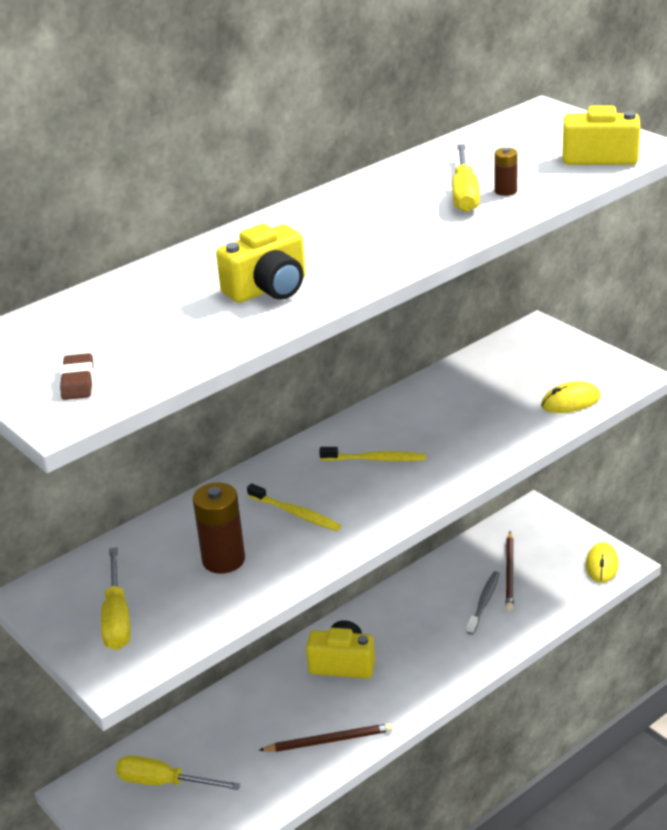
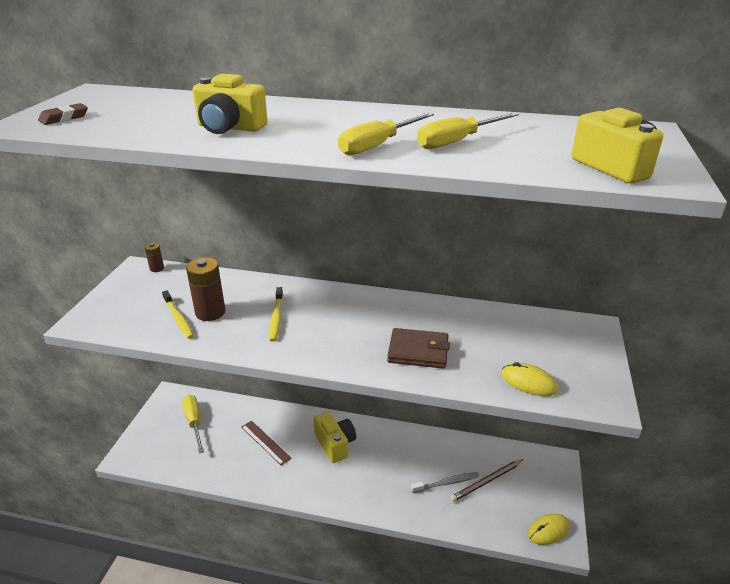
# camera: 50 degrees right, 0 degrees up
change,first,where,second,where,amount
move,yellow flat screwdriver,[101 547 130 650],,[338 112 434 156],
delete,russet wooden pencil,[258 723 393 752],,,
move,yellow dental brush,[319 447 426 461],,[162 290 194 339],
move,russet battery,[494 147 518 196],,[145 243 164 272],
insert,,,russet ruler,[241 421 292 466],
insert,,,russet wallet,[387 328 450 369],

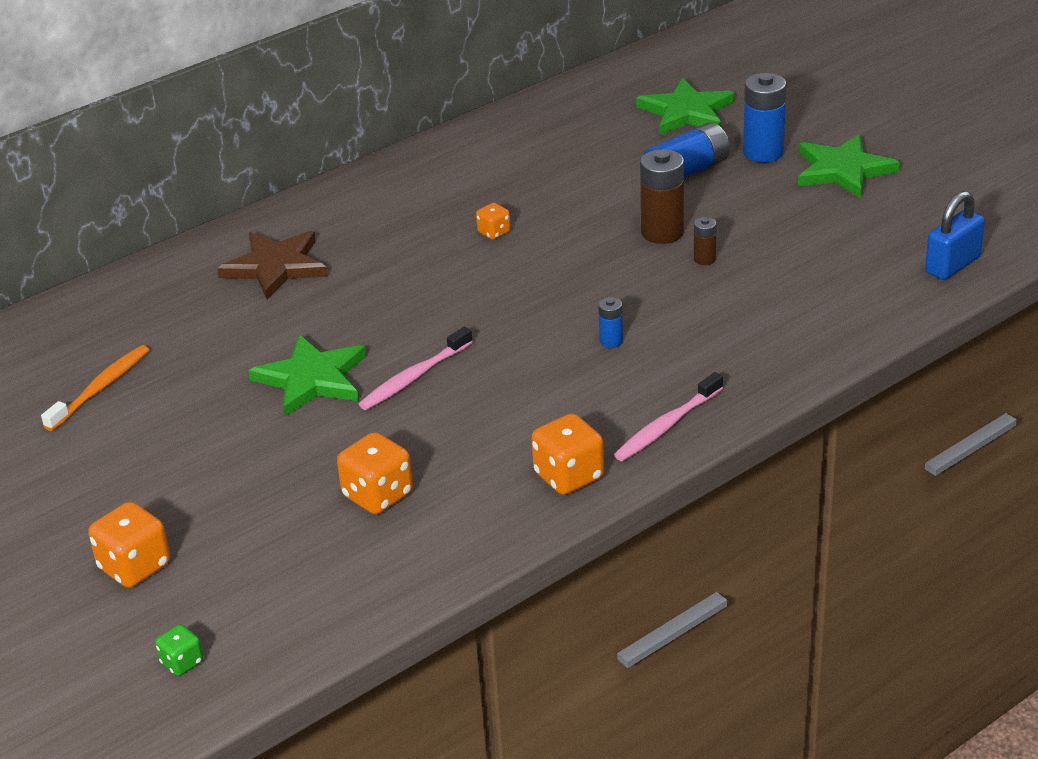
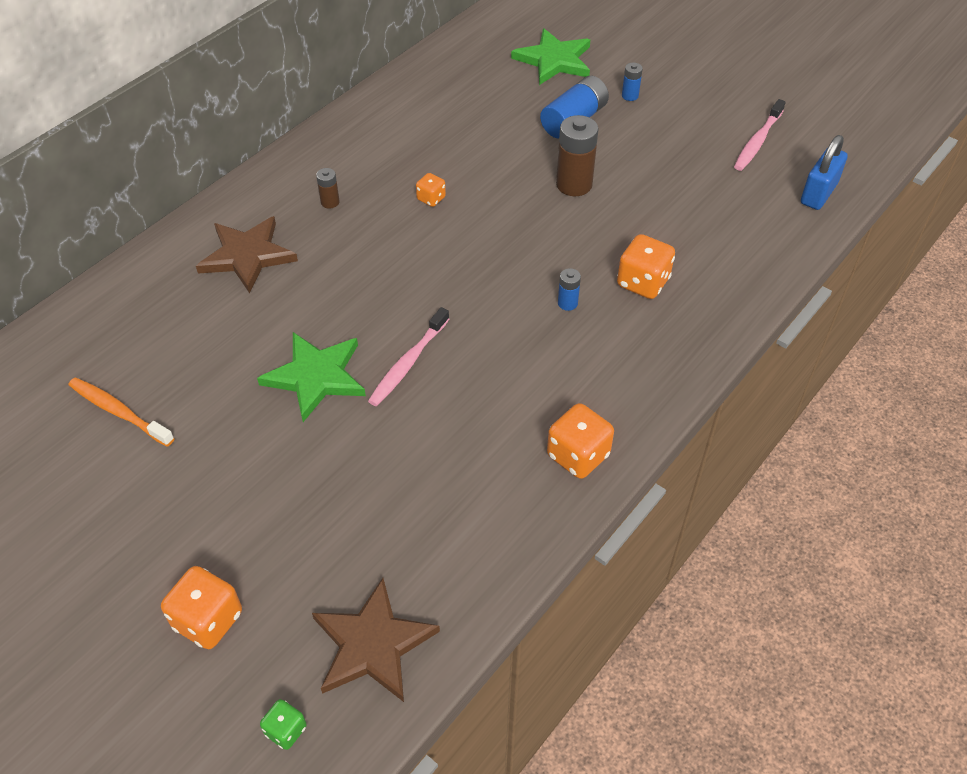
# camera: 15 degrees left, 15 degrees up
change,first,where,second,where,amount
rotate,bright orange dental brush,[41 345 149 431],,[69 377 175 447],75 degrees counterclockwise
move,bright orange game die,[337 432 413 514],,[617 234 675 299],
move,rosy dental brush,[614 372 723 461],,[734 99 786 171],
move,russet battery,[694 217 717 265],,[316 168 339 208],
resize,royal blue battery,[743 73 787 163],,[622 63 643 101],x0.51
delete,emerald star,[798 134 900 198],,,
insert,,,russet star,[312 578 440 702],

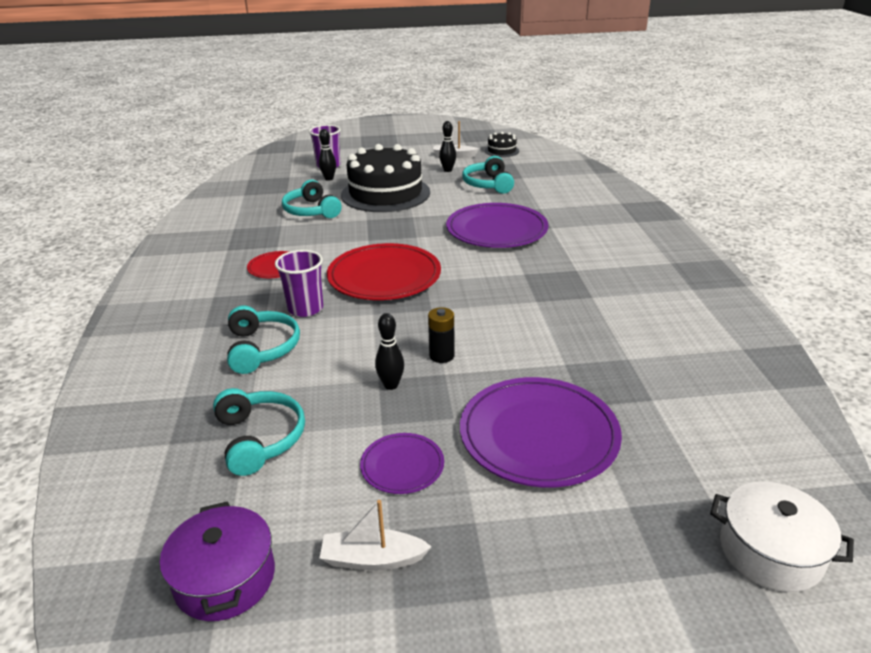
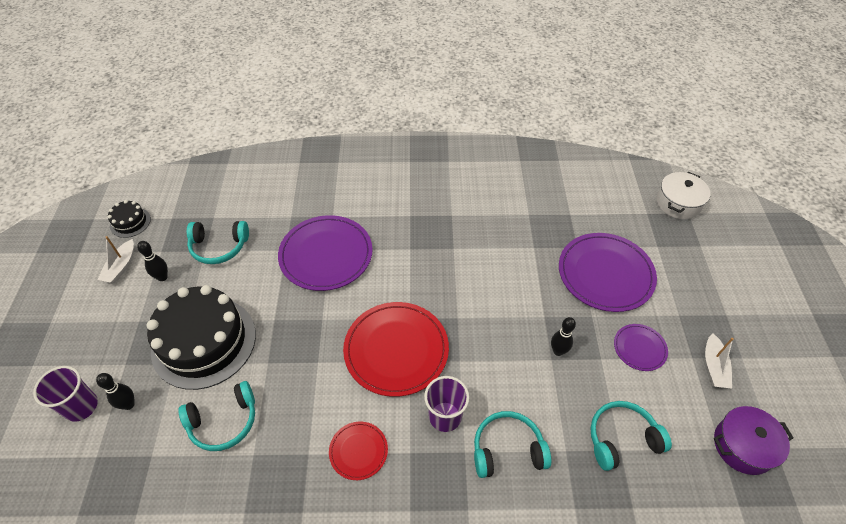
# camera: 85 degrees left, 20 degrees up
change,first,where,second,where,amount
delete,black battery,[428 307 454 363],,,

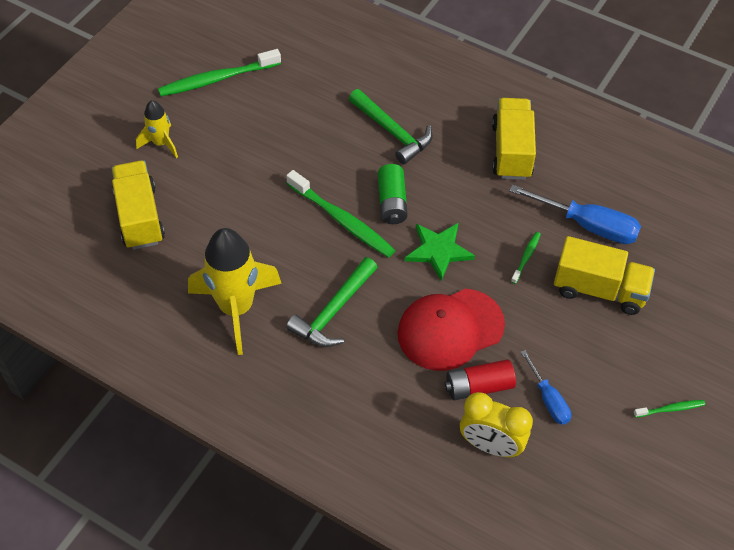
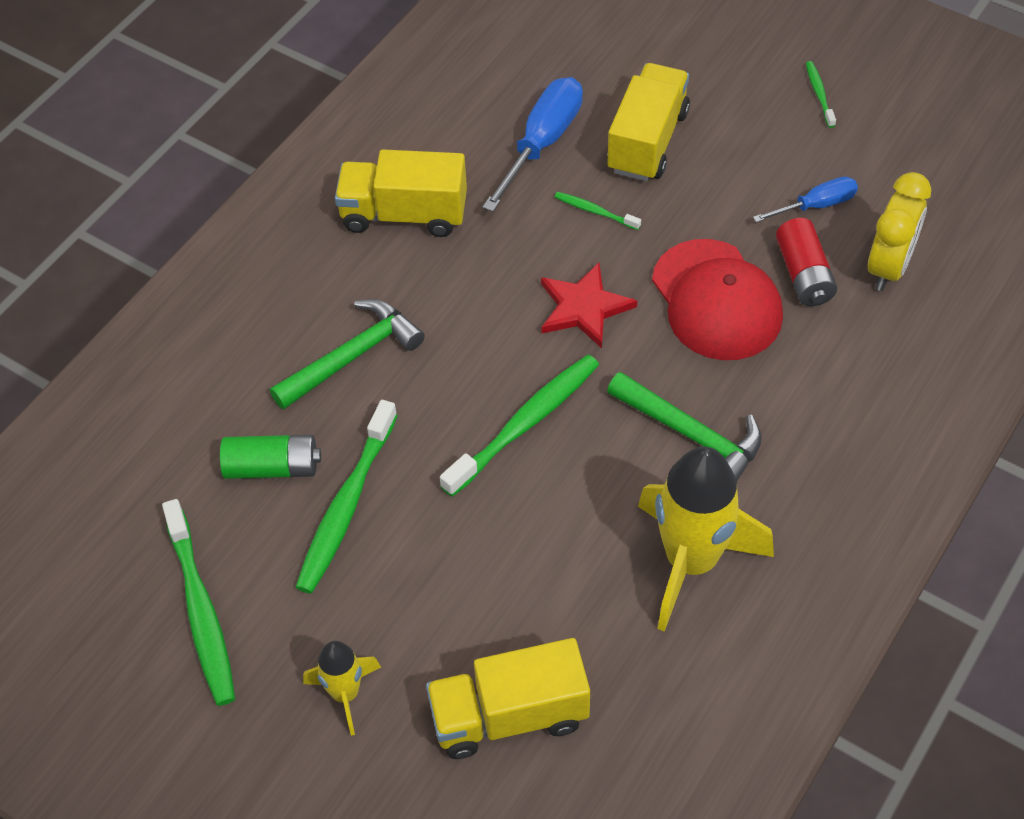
# camera: 85 degrees left, 0 degrees up
change,first,where,second,where,amount
move,emerald battery,[378 164 408 224],,[220 435 321 479],
recolor,emerald star,[405 223 475 282],scarlet star,[541 262 637 348],
insert,,,emerald dental brush,[296 400 398 594],

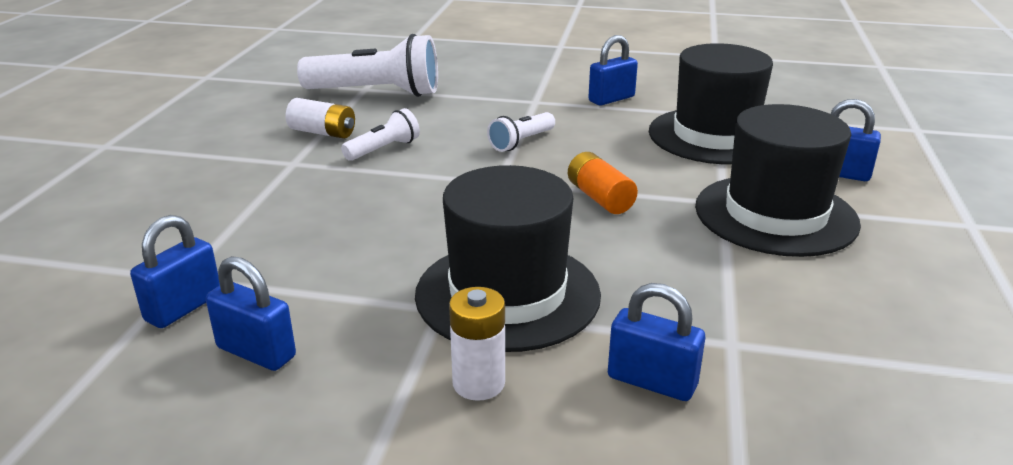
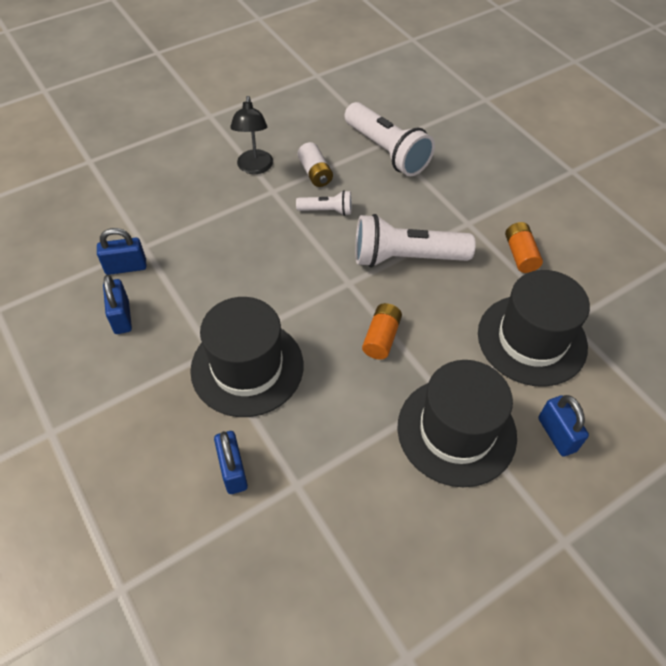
# camera: 45 degrees right, 25 degrees up
change,first,where,second,where,amount
delete,pure white battery,[449 287 505 401],,,
resize,pure white torch,[487 112 555 152],,[355 214 476 268],x1.99
replace,royal blue padlock,[588 35 638 105],bright orange battery,[505 222 543 273],
insert,,,black reading lamp,[230 96 273 174],

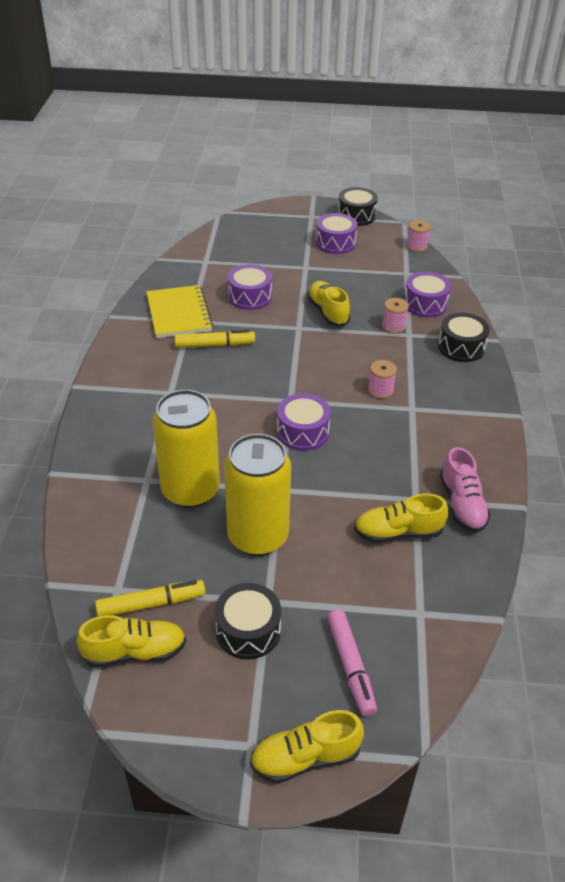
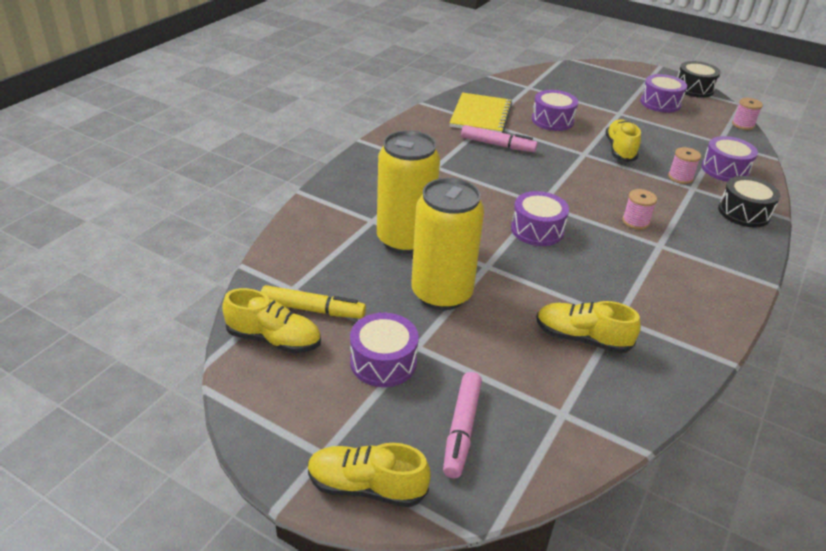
# camera: 25 degrees right, 5 degrees down
change,first,where,second,where,amount
recolor,yellow marker,[175 329 255 348],rosy marker,[461 125 538 152],
recolor,black toy drum,[215 583 281 659],violet toy drum,[350 313 419 387],
delete,rosy shoe,[440 447 491 533],,,

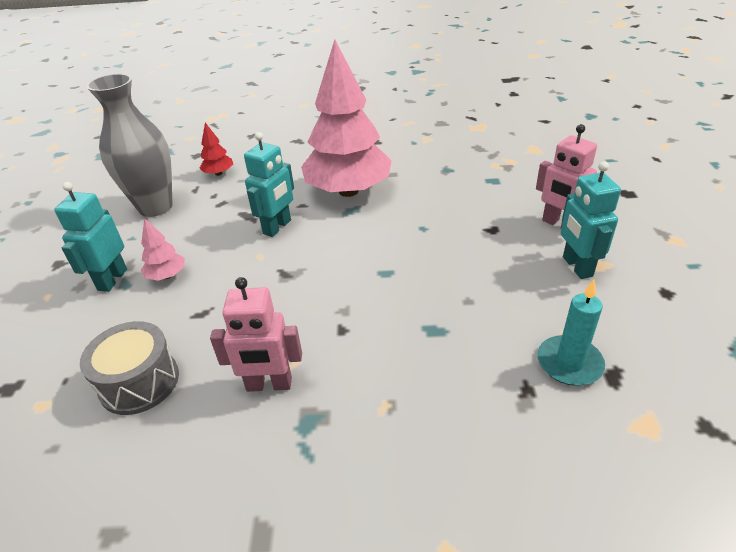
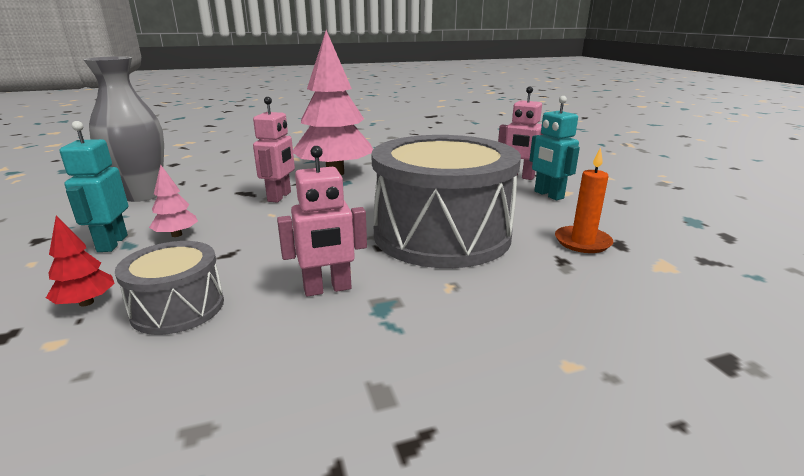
# camera: 20 degrees left, 15 degrees down
change,first,where,second,where,amount
move,scarlet toy tree,[199 122 233 176],,[46 215 115 307],
recolor,aqua toy robot,[244 132 294 237],rosy toy robot,[253 97 295 202],
recolor,aqua wax candle,[537 280 605 386],bright orange wax candle,[555 147 613 253],
insert,,,ash-grey toy drum,[371 135 521 268],

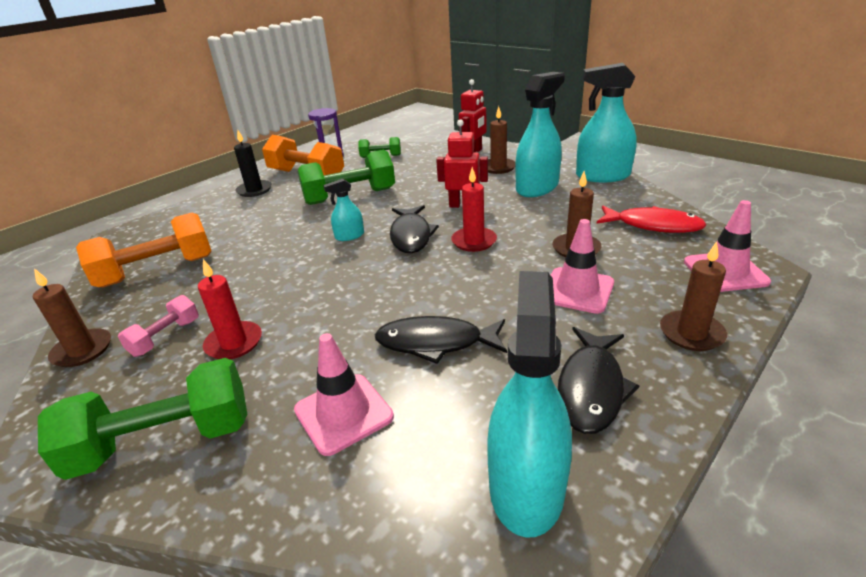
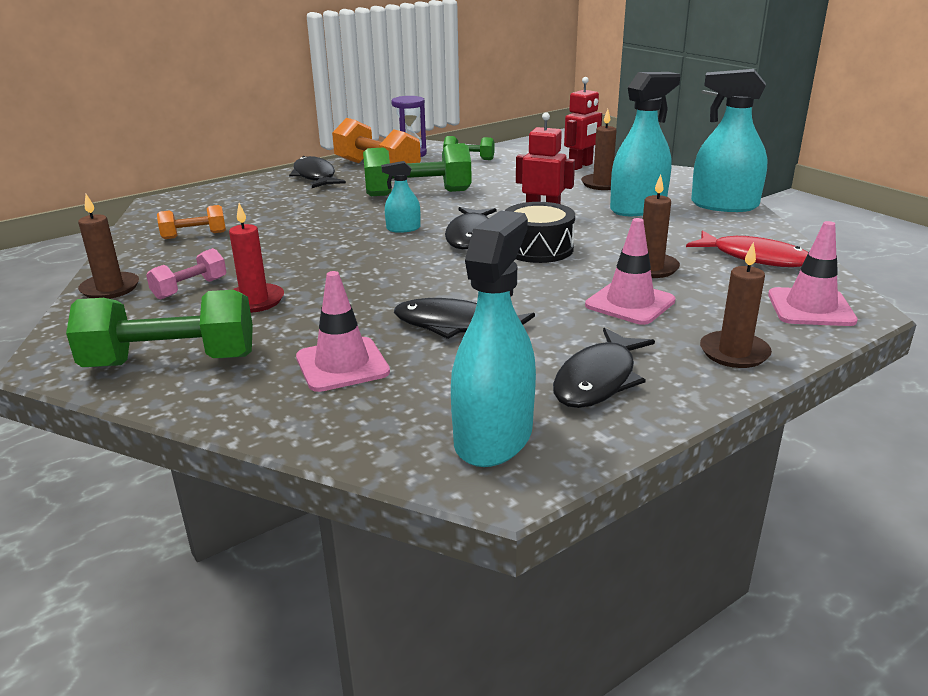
# camera: 10 degrees right, 5 degrees down
change,first,where,second,where,amount
resize,bright orange free weight,[76 213 211 287],,[157 205 226 239],x0.53
replace,black wax candle,[234 130 272 197],black fish,[289 156 346 188],
replace,scarlet wax candle,[451 167 497 252],black toy drum,[505 202 575 263],

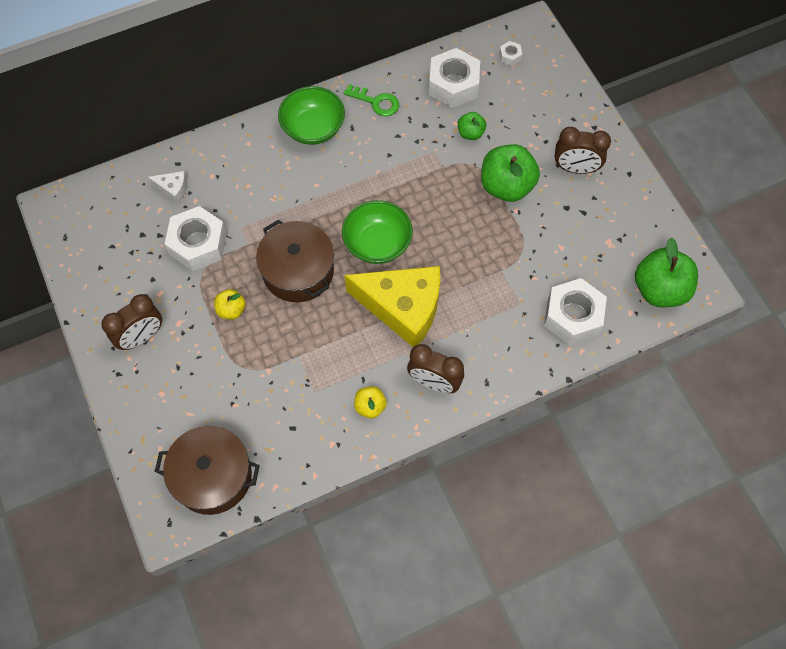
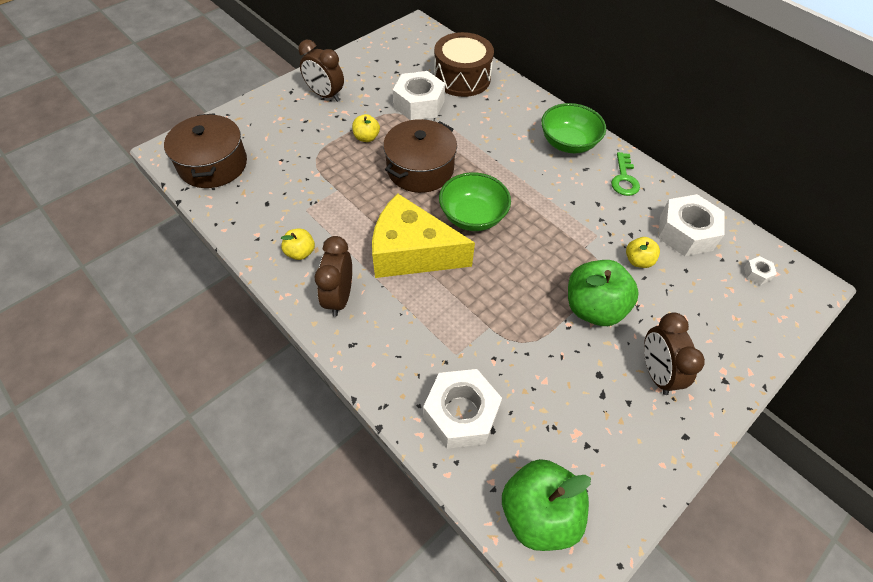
# camera: 70 degrees right, 10 degrees down
change,first,where,second,where,amount
replace,pure white cheese,[148 171 187 203],russet toy drum,[434 32 494 97],
rotate,yellow cheese,[345 266 440 347],,[372 194 475 278],105 degrees clockwise
recolor,emerald apple,[458 112 486 140],yellow apple,[626 237 660 268],

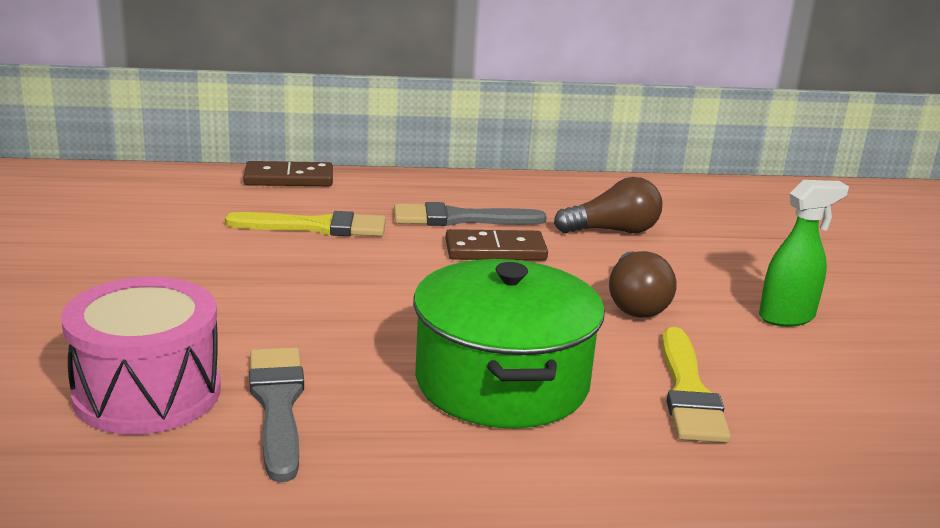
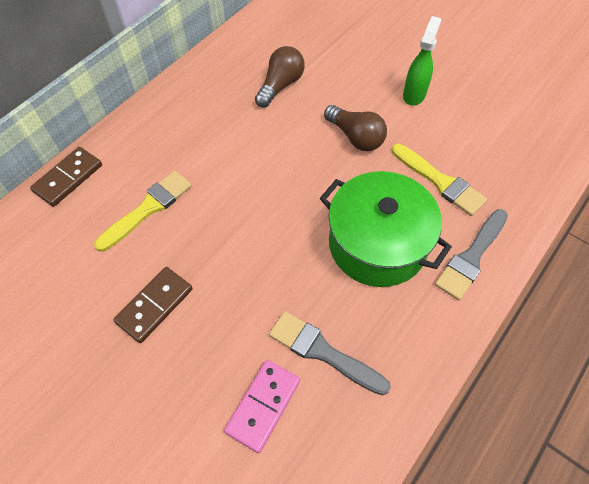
# camera: 45 degrees left, 35 degrees up
change,first,where,second,where,amount
replace,rosy toy drum,[61 277 221 435],rosy domino,[224 360 300 453],
move,ash-grey paintbrush,[394 202 547 226],,[435 209 508 300],
move,russet domino,[445 229 548 261],,[113 267 193 343],

